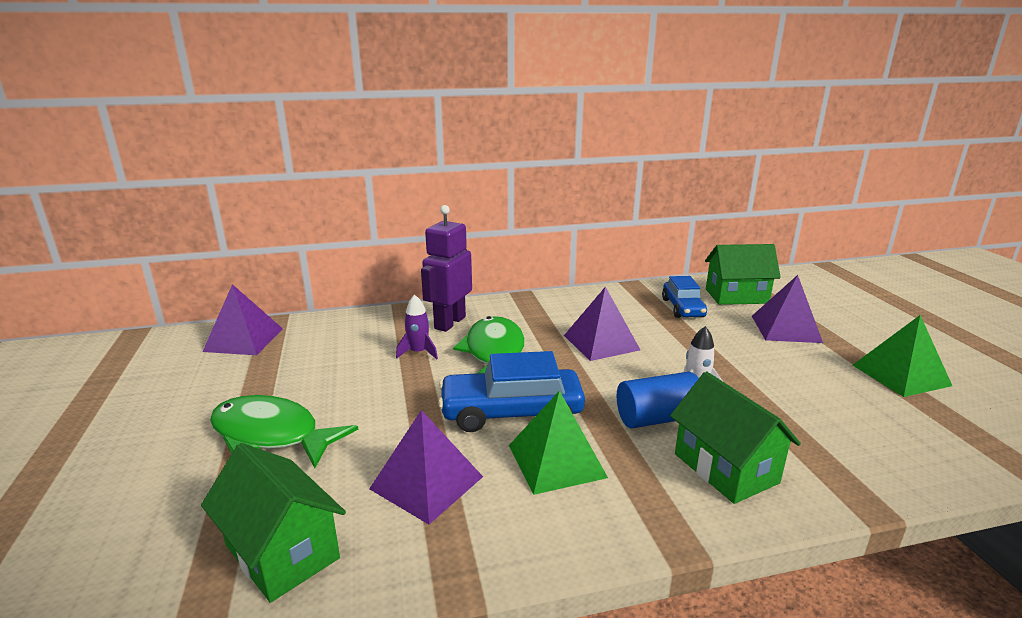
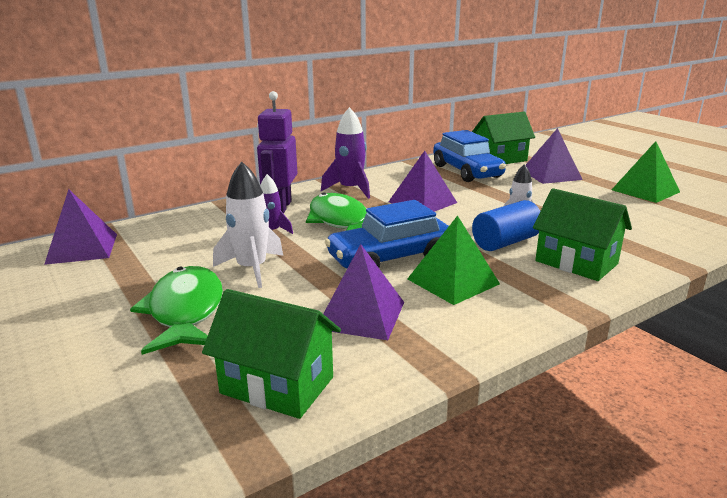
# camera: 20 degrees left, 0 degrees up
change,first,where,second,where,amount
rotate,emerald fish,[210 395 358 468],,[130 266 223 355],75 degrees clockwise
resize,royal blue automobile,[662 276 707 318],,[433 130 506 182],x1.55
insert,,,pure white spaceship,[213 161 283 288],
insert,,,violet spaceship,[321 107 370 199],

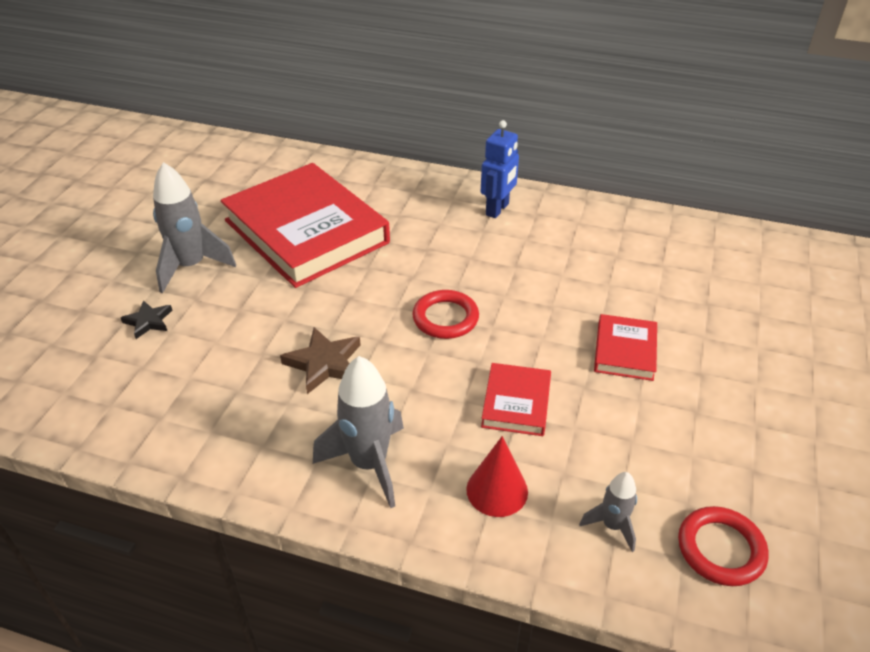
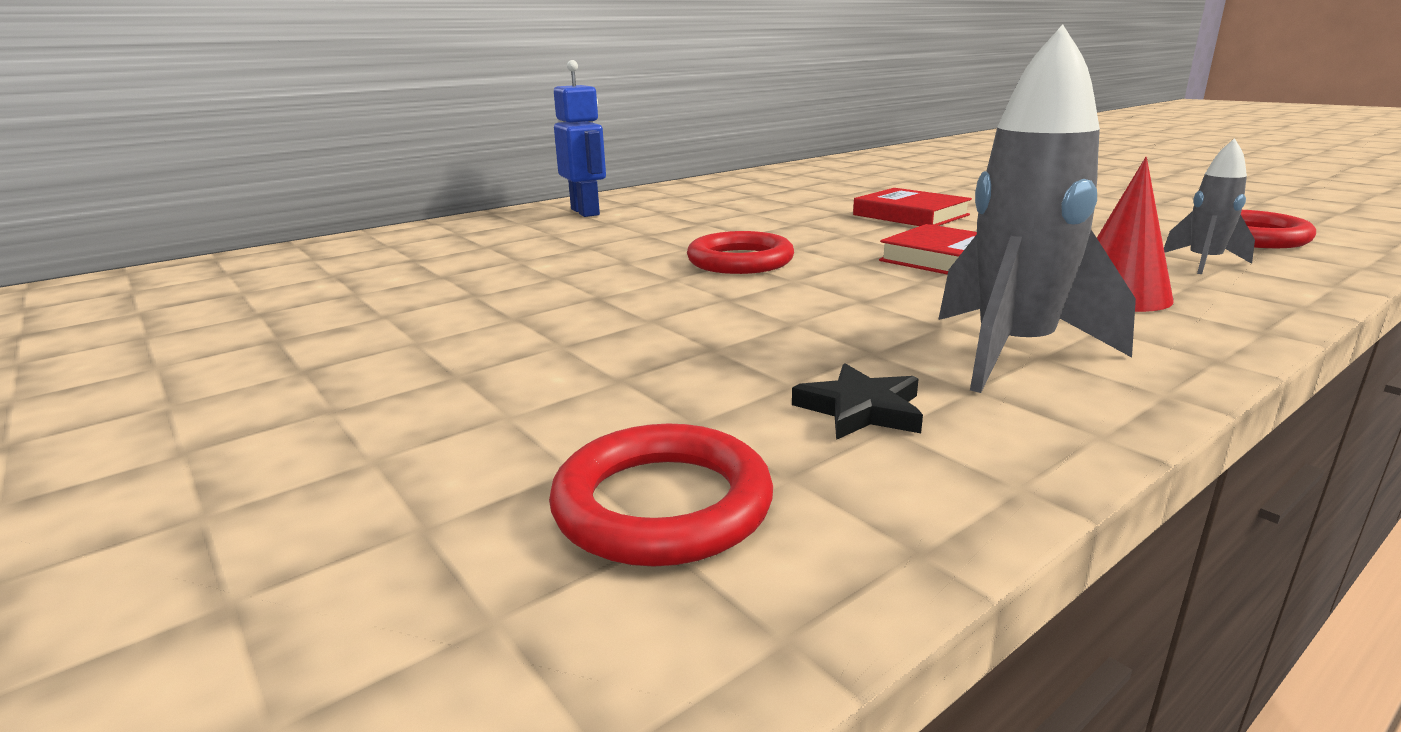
# camera: 55 degrees left, 20 degrees down
change,first,where,second,where,amount
move,black star,[121 300 172 339],,[792 363 923 440],
delete,ash-grey spaceship,[153 162 236 293],,,
delete,scarlet hardback,[221 163 390 288],,,
delete,russet star,[280 327 361 394],,,
insert,,,scarlet ring,[549 424 773 567],

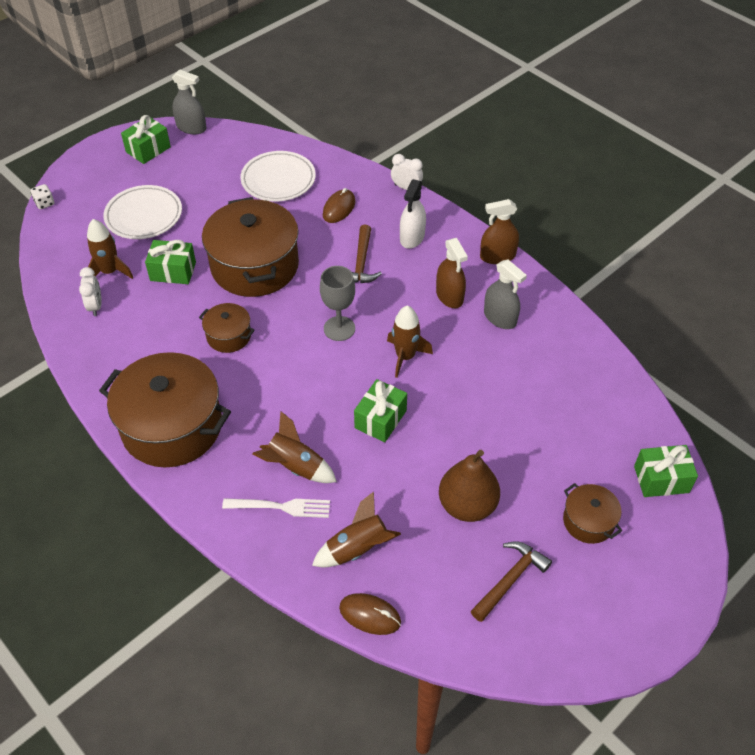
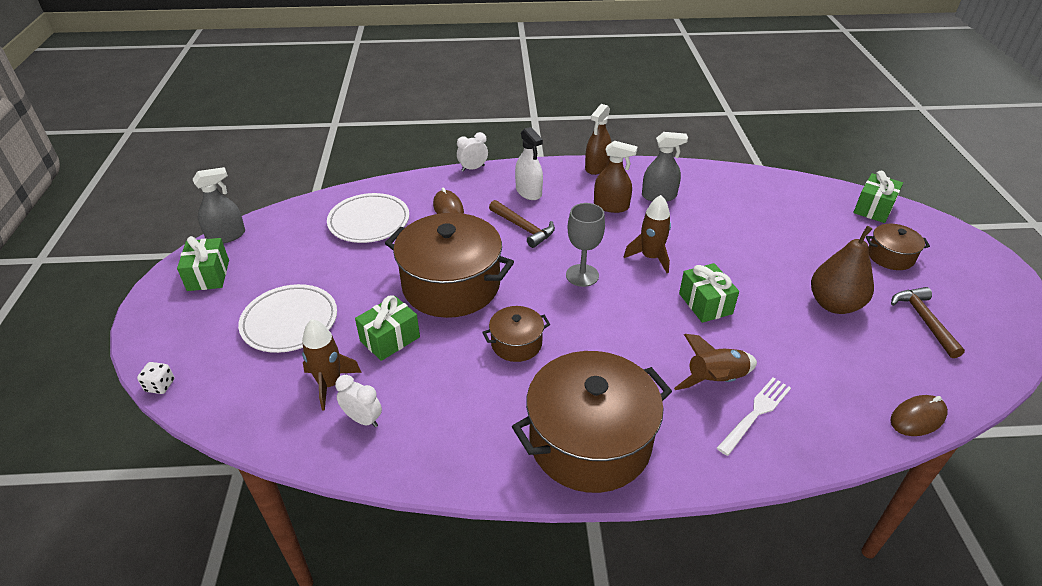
# camera: 50 degrees left, 10 degrees down
change,first,where,second,where,amount
delete,russet spaceship,[312 492 401 567],,,

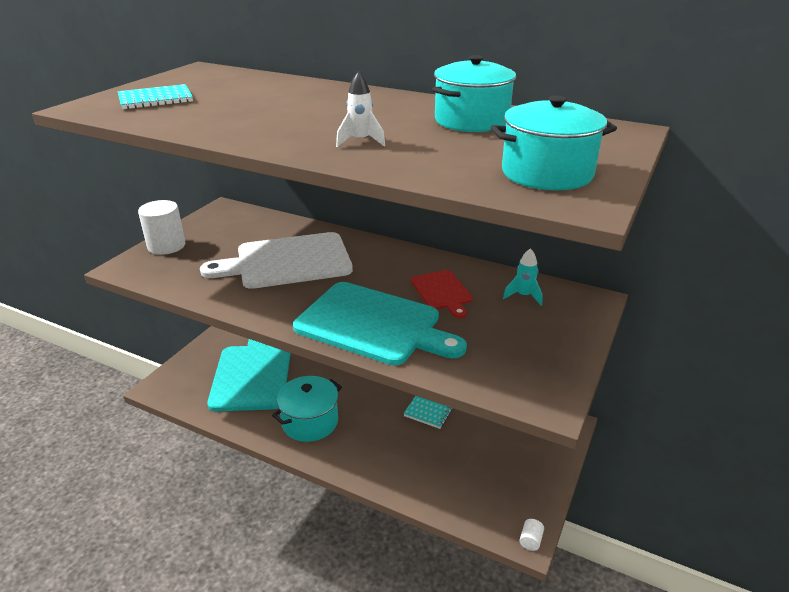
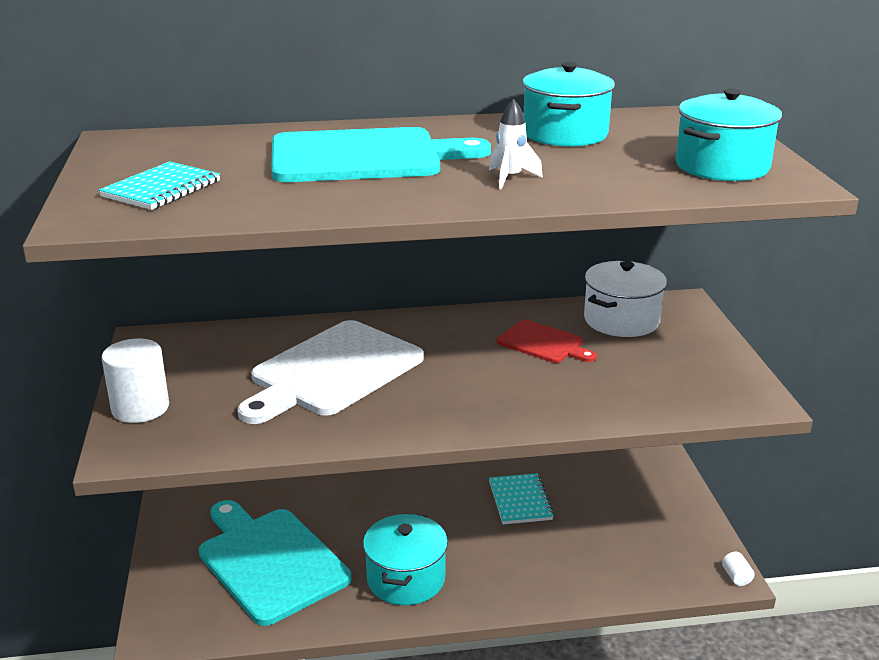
# camera: 35 degrees left, 5 degrees down
change,first,where,second,where,amount
move,aqua cutting board,[293 282 467 365],,[271 127 491 182],
replace,aqua spaceship,[503 248 543 306],pure white cooking pot,[584 261 667 337],

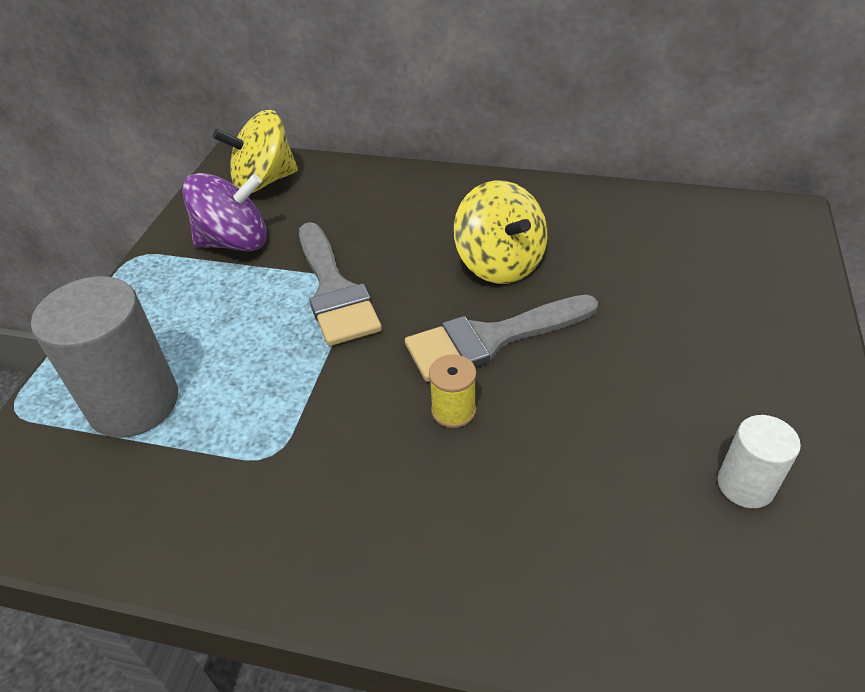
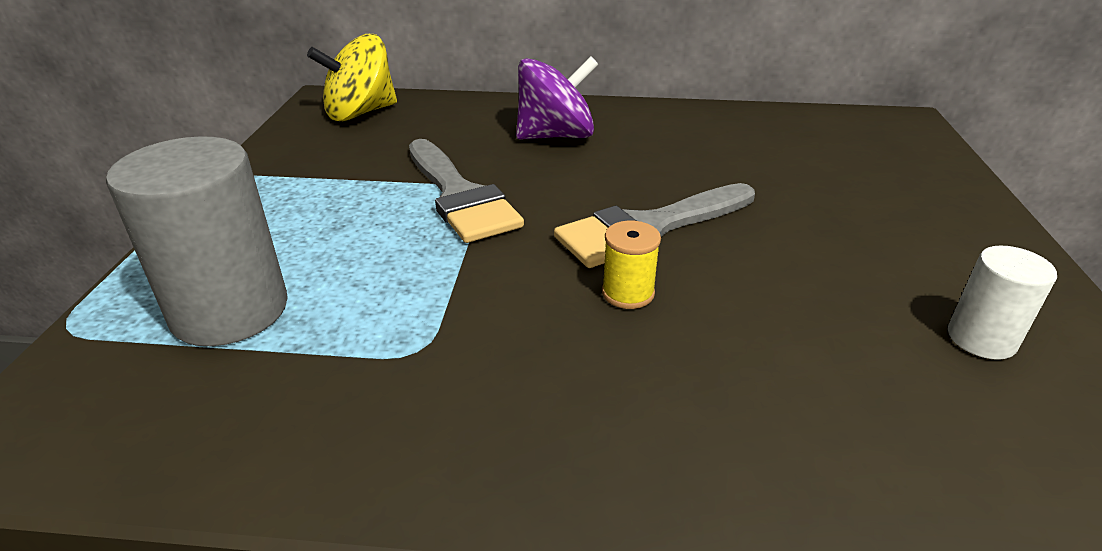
# camera: 10 degrees left, 10 degrees down
change,first,where,second,where,amount
move,violet toy top,[182 173 267 251],,[516 56 599 140],
delete,yellow toy top,[454 180 547 284],,,

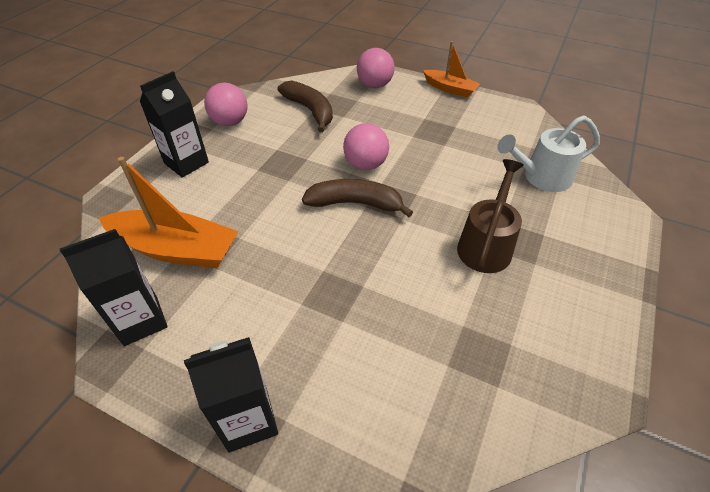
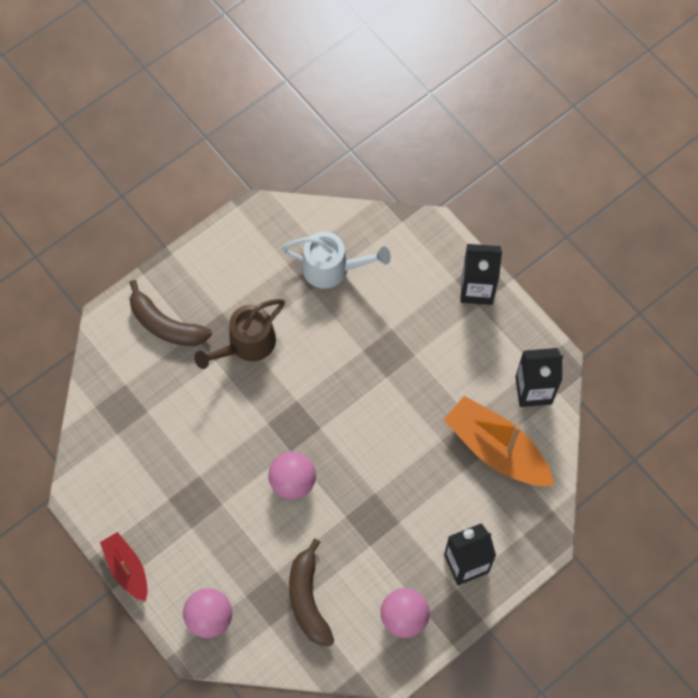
# camera: 155 degrees left, 20 degrees up
change,first,where,second,where,amount
move,russet banana,[302 179 413 217],,[129 280 212 346],
recolor,bright orange boat,[423 41 480 98],scarlet boat,[100 532 148 601],
move,pure white watering can,[497 115 600 192],,[282 232 391 289],

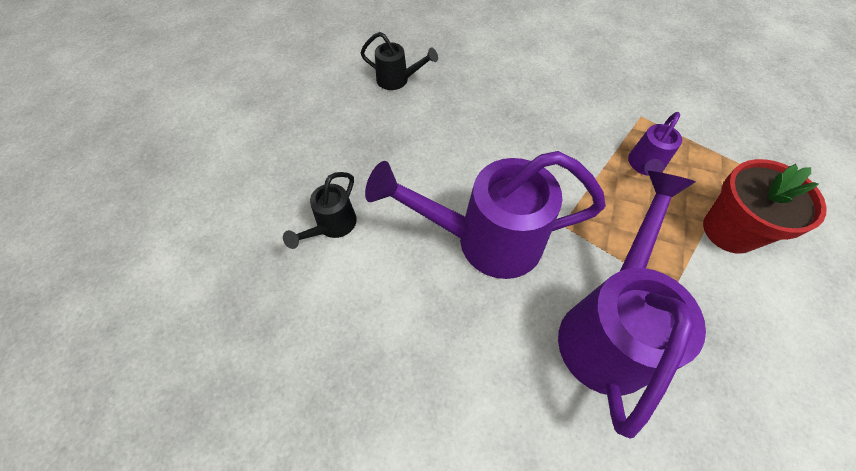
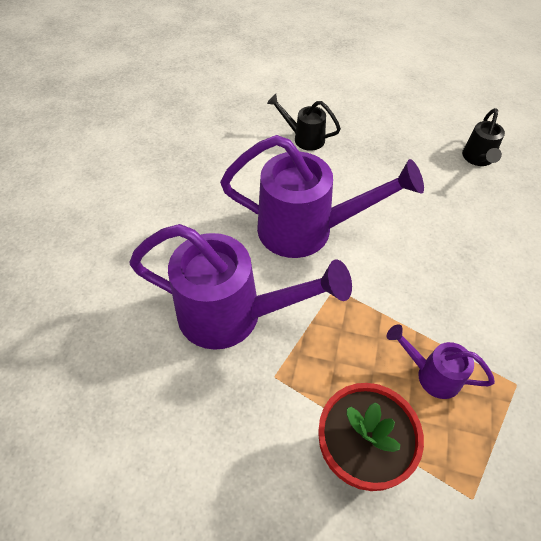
# camera: 85 degrees right, 5 degrees down
change,first,where,second,where,amount
rotate,violet watering can,[365 151 606 279],,[220 135 424 258],105 degrees clockwise

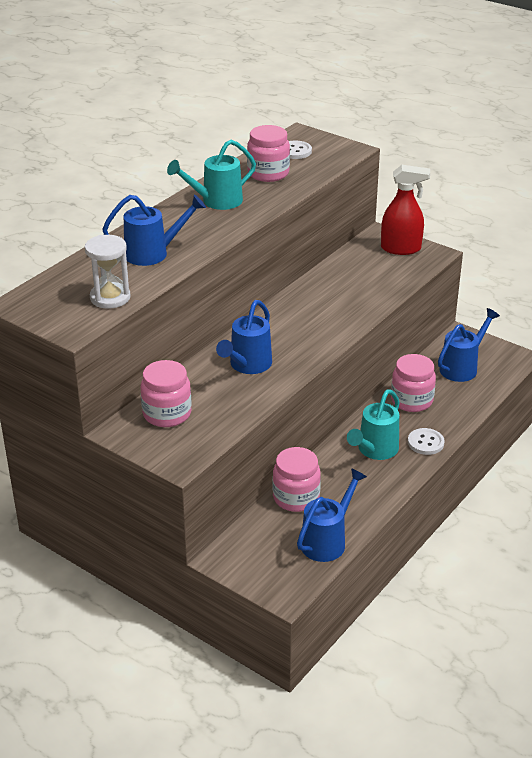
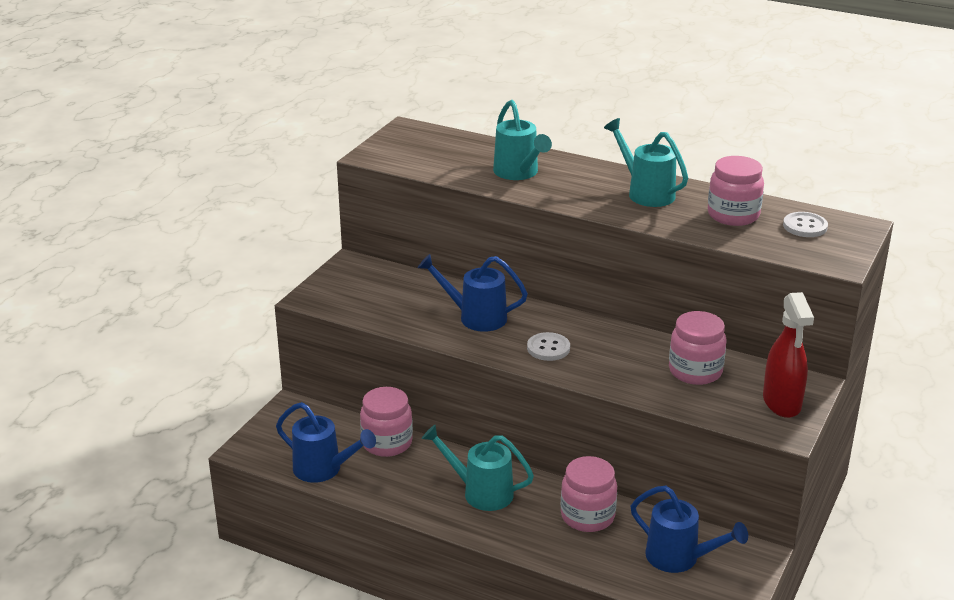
# camera: 80 degrees right, 5 degrees down
change,first,where,second,where,amount
delete,pure white sand timer,[85 235 130 309],,,
recolor,royal blue watering can,[102 194 206 266],aqua watering can,[493 100 552 180],
move,rosy preserve jar,[141 360 192 427],,[669 311 727 385],
move,pure white button,[408 428 445 455],,[527 332 570 361],

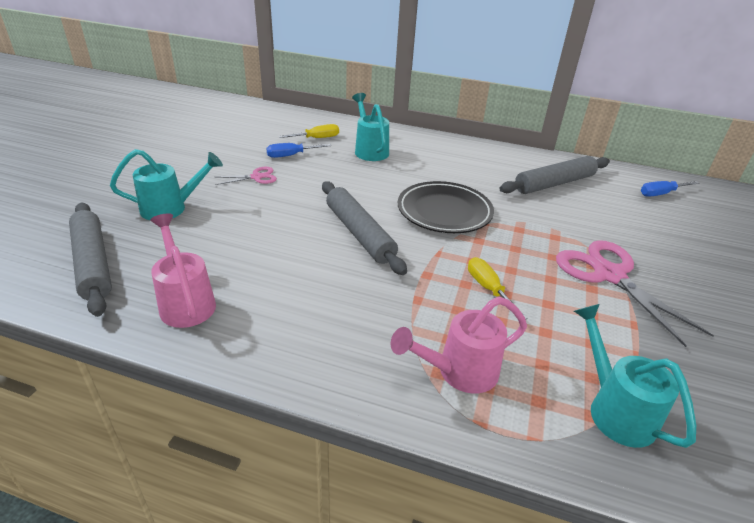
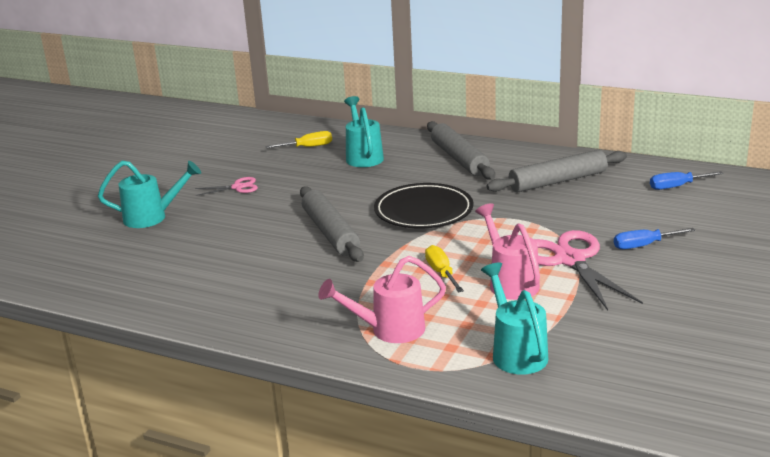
# camera: 10 degrees right, 10 degrees down
change,first,where,second,where,amount
move,ash-grey rolling pin,[69 203 112 317],,[427 121 495 180],
move,rosy watering can,[150 213 216 328],,[475 203 540 300],
move,royal blue flat screwdriver,[266 143 332 158],,[614 228 696 249],

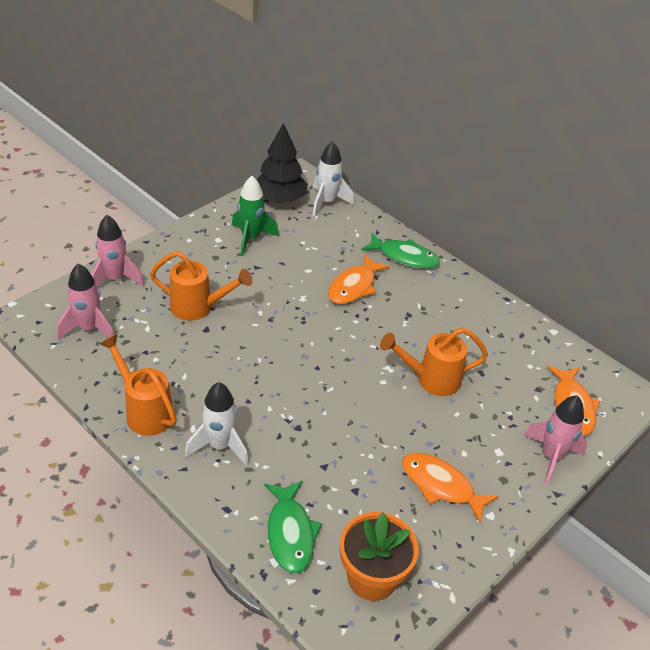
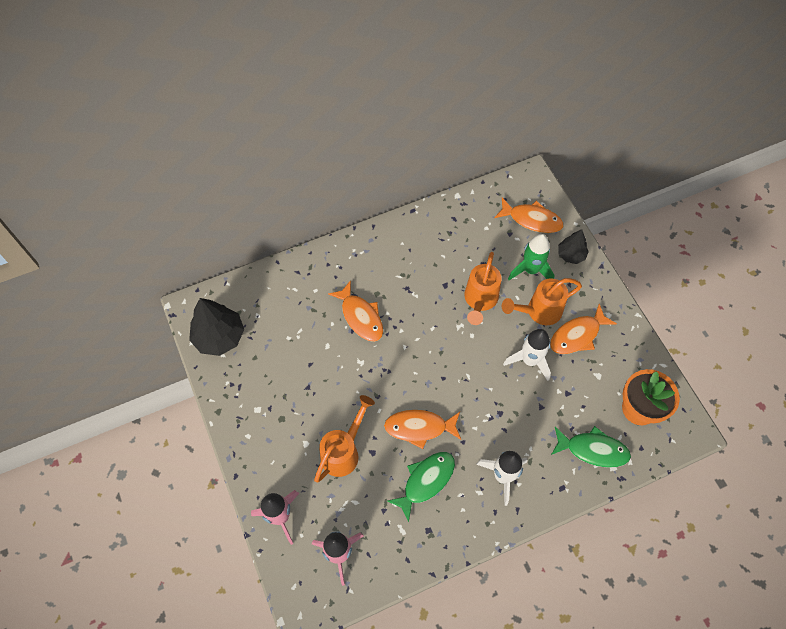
# camera: 65 degrees left, 20 degrees up
change,first,where,second,where,amount
move,bright orange watering can,[99 334 177 436],,[502 278 582 325],
move,emerald spaceship,[232 176 279 256],,[508 234 555 280],
move,pure white spaceship,[313 141 354 217],,[503 329 551 381],
move,emerald fish,[361 233 440 269],,[387 452 455 522],
replace,rosy spaceship,[524 395 588 484],black toy tree,[558 229 589 264],
insert,,,bright orange fish,[384 410 461 449],

